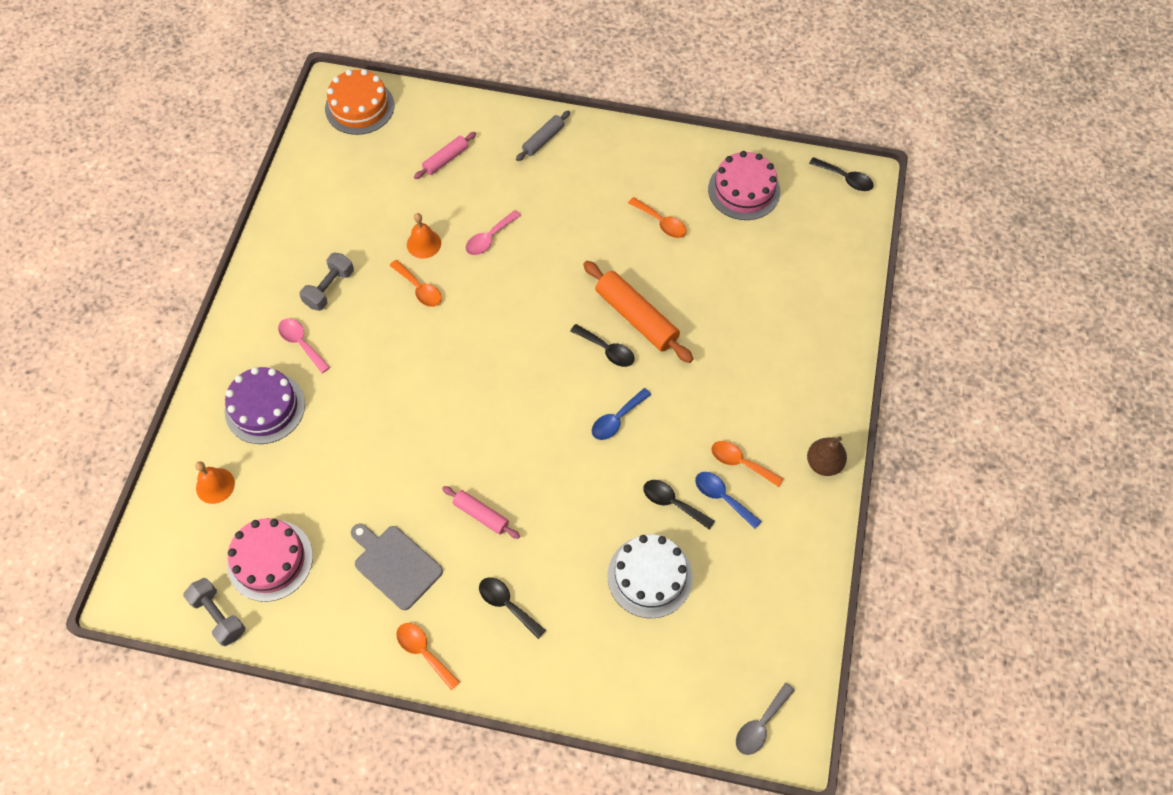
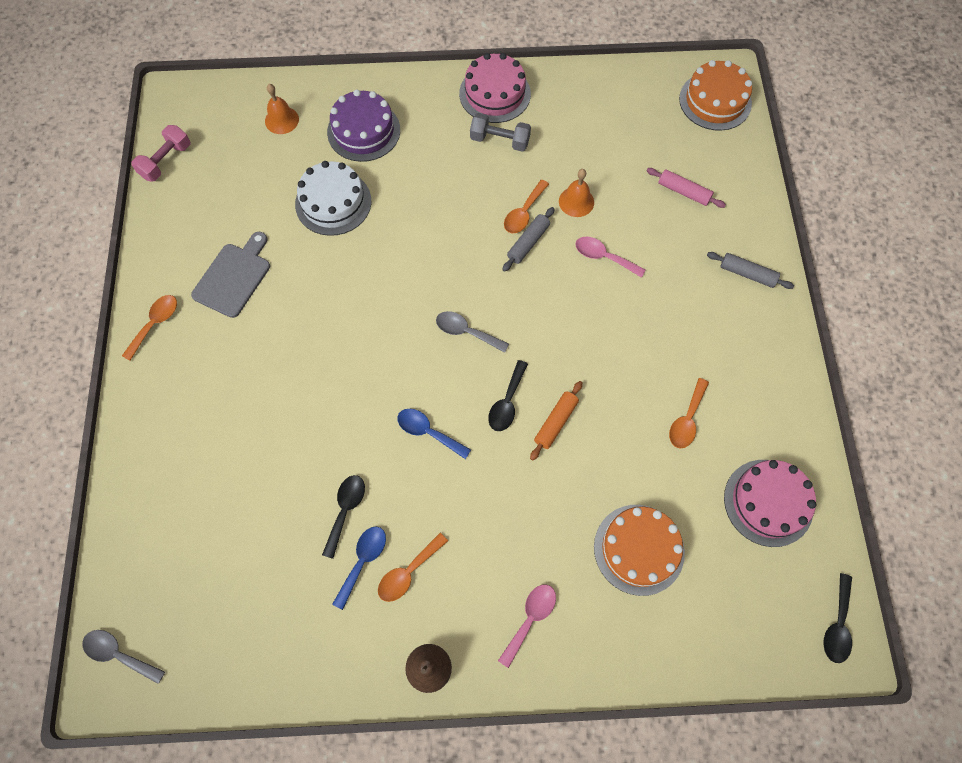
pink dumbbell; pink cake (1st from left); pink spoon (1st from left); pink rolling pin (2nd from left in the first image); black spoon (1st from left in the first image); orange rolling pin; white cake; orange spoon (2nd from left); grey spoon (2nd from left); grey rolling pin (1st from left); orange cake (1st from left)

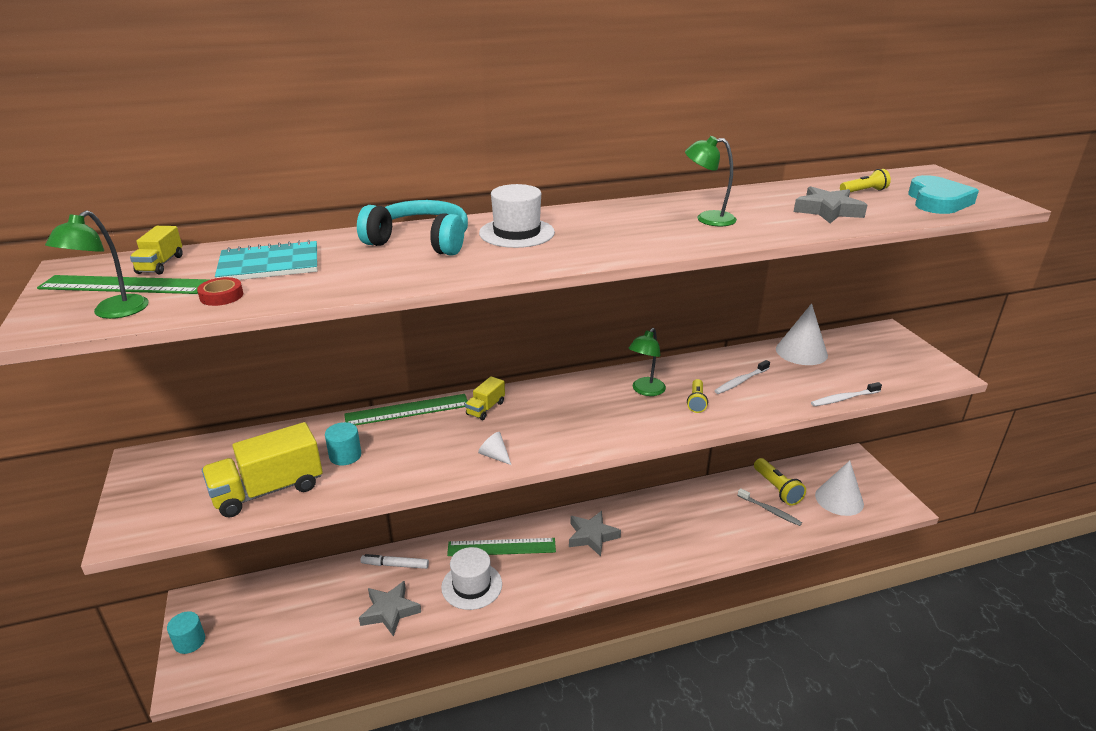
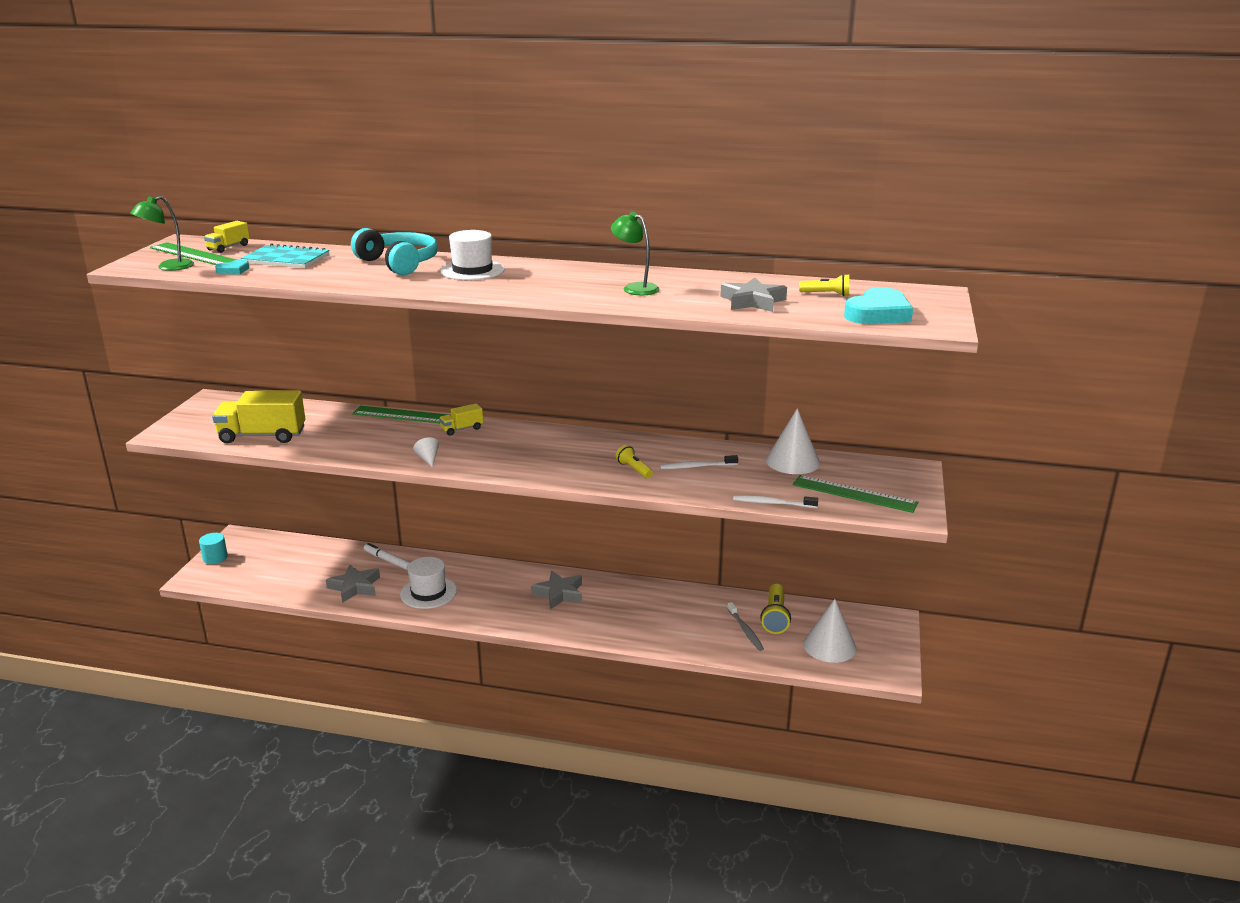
turquoise heart (1st from left); turquoise cylinder (2nd from left in the first image); green ruler (3rd from left); green lamp (2nd from left in the first image); yellow flashlight (1st from left)

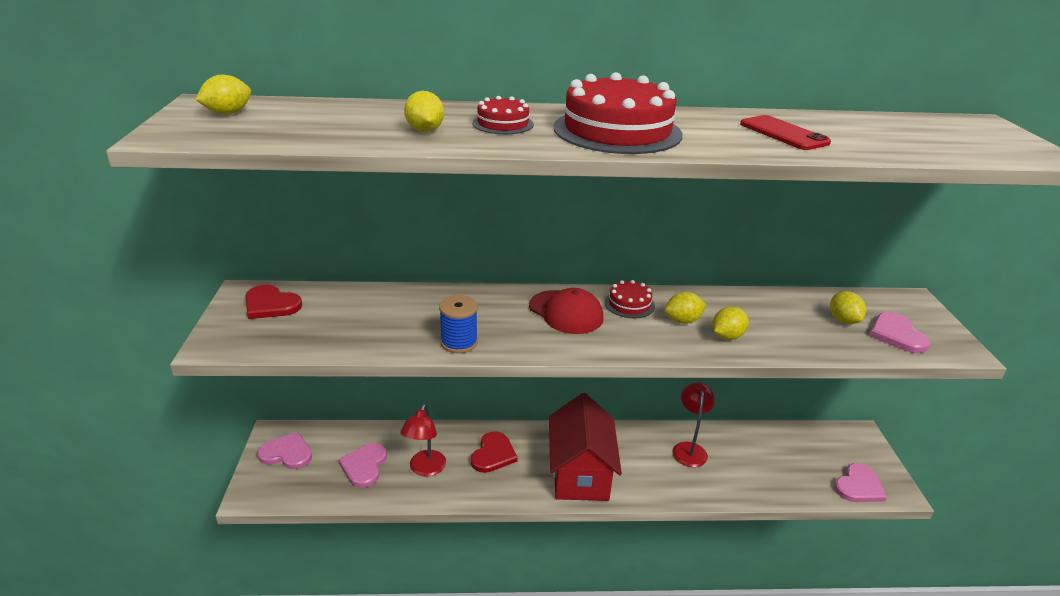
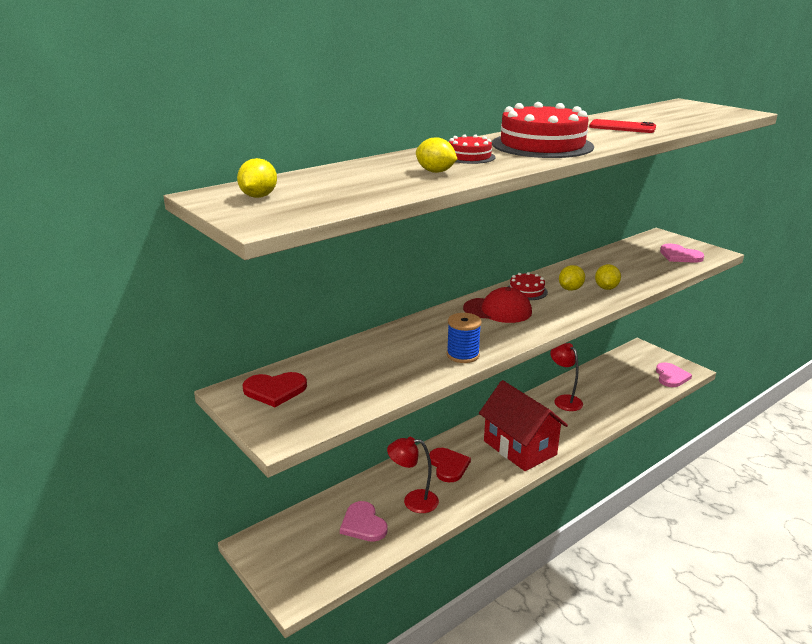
pink heart (1st from left in the first image); red lamp (1st from left); yellow lemon (5th from left in the first image)

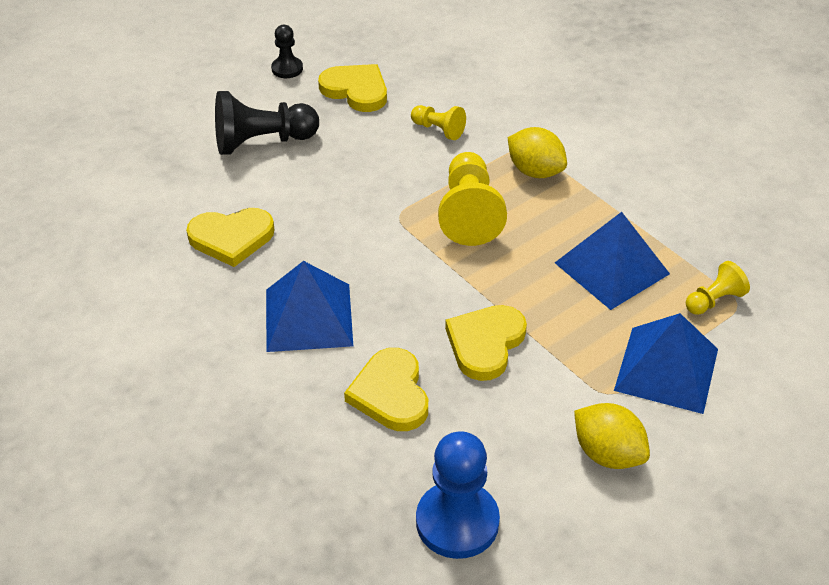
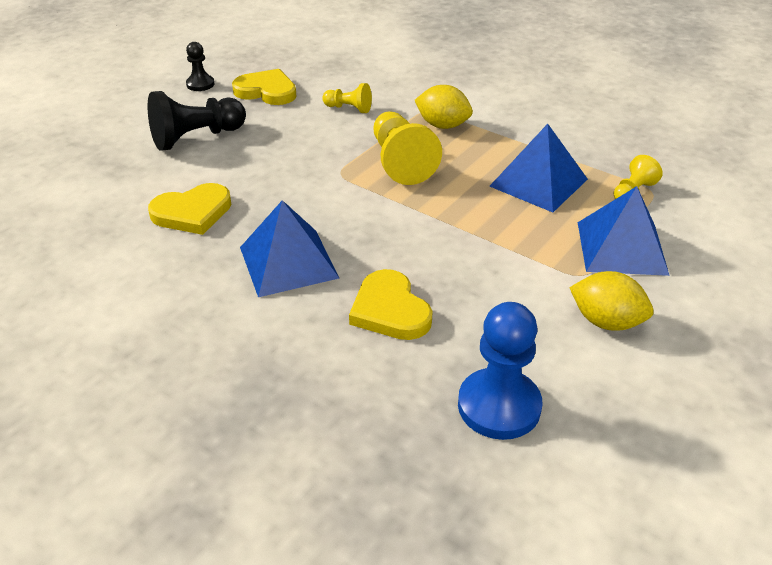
yellow heart (4th from left in the first image)

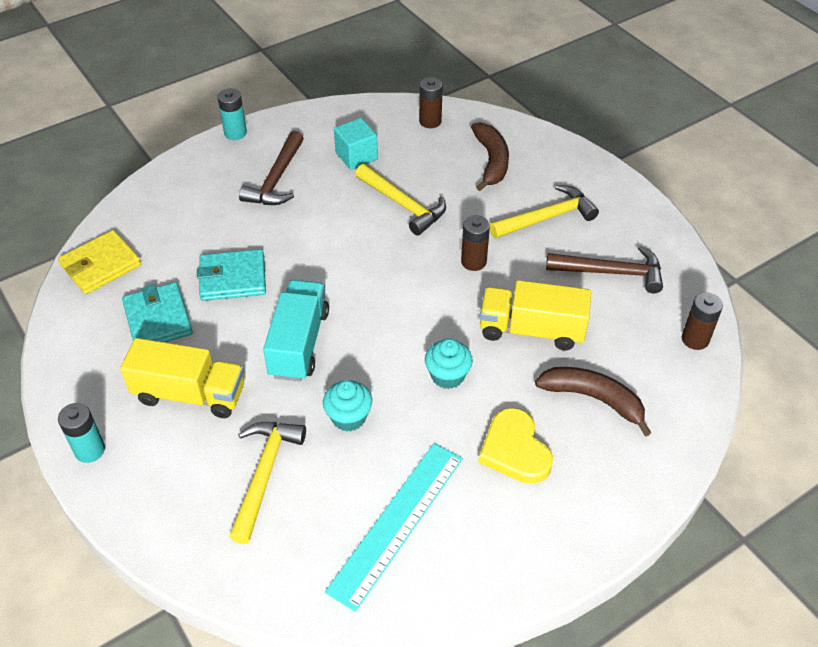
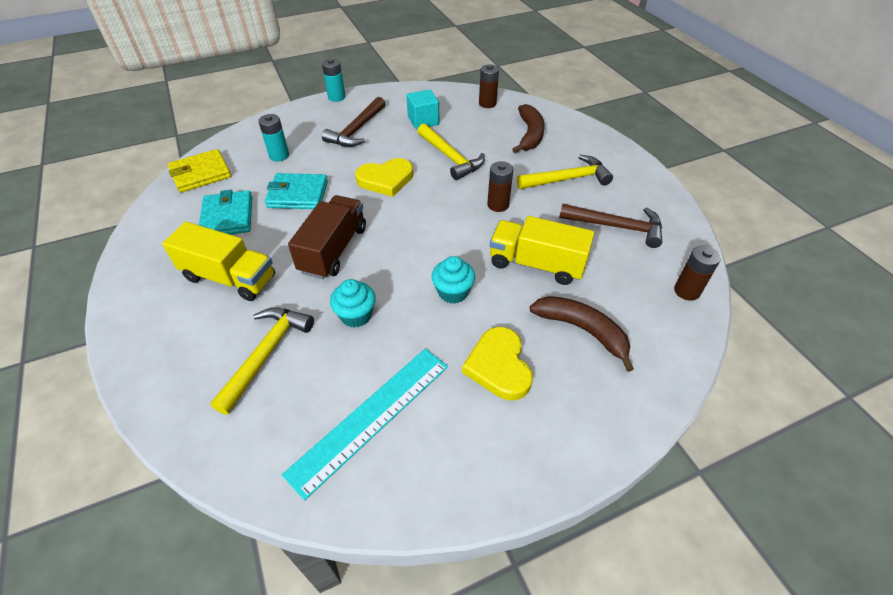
turquoise battery (1st from left); brown truck; yellow heart (1st from left)

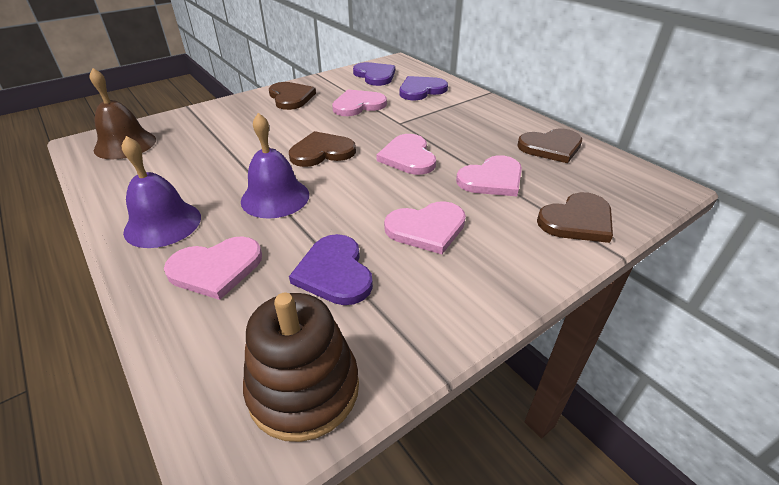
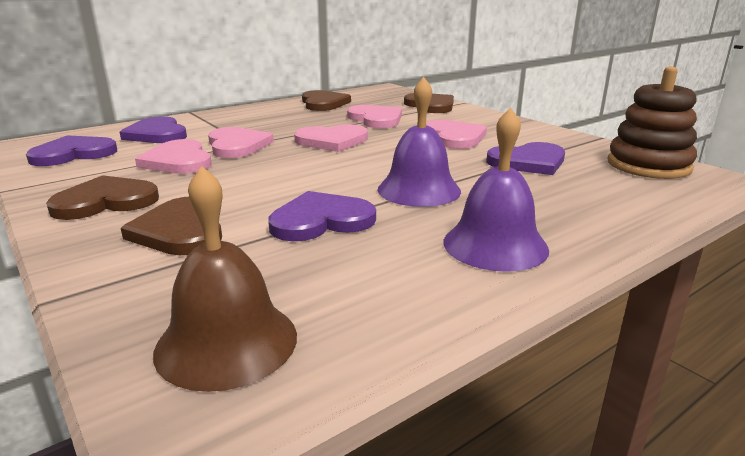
pink heart (2nd from left); brown heart (2nd from left); purple heart (3rd from left)

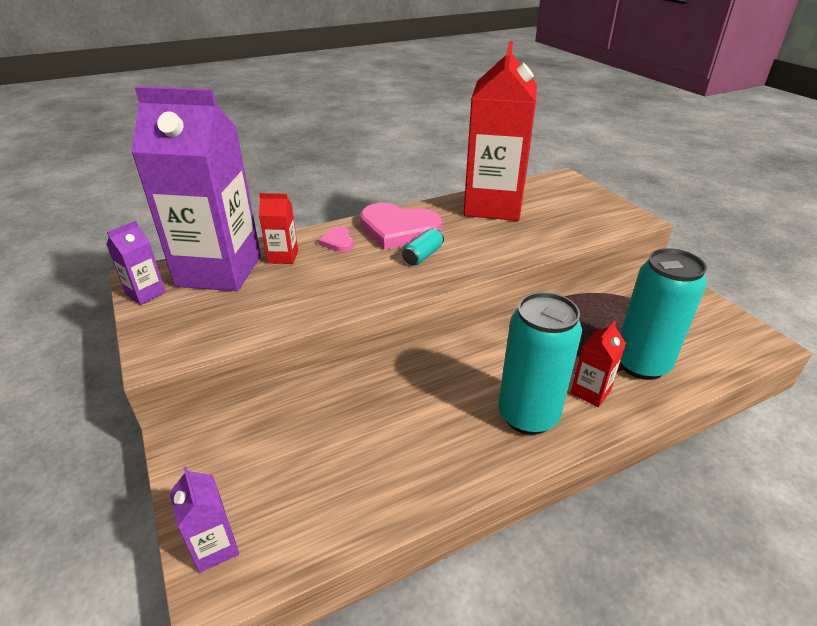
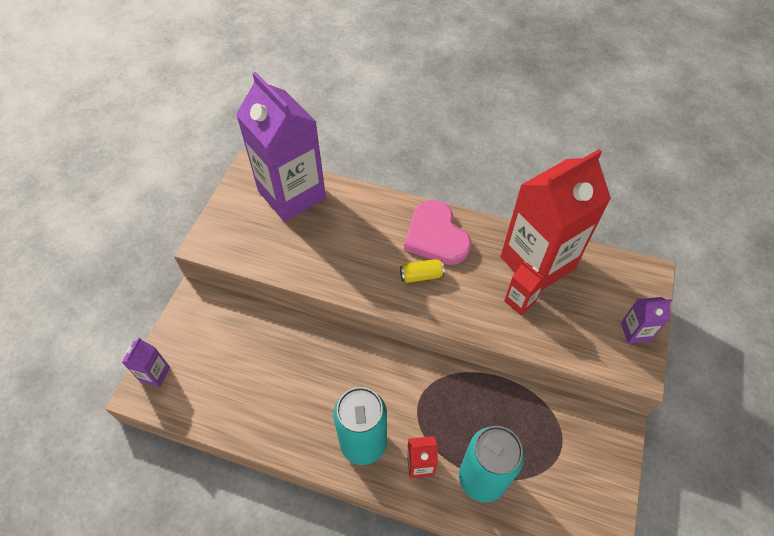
purple carton (3rd from left); red carton (2nd from left); pink heart (1st from left in the first image); yellow can

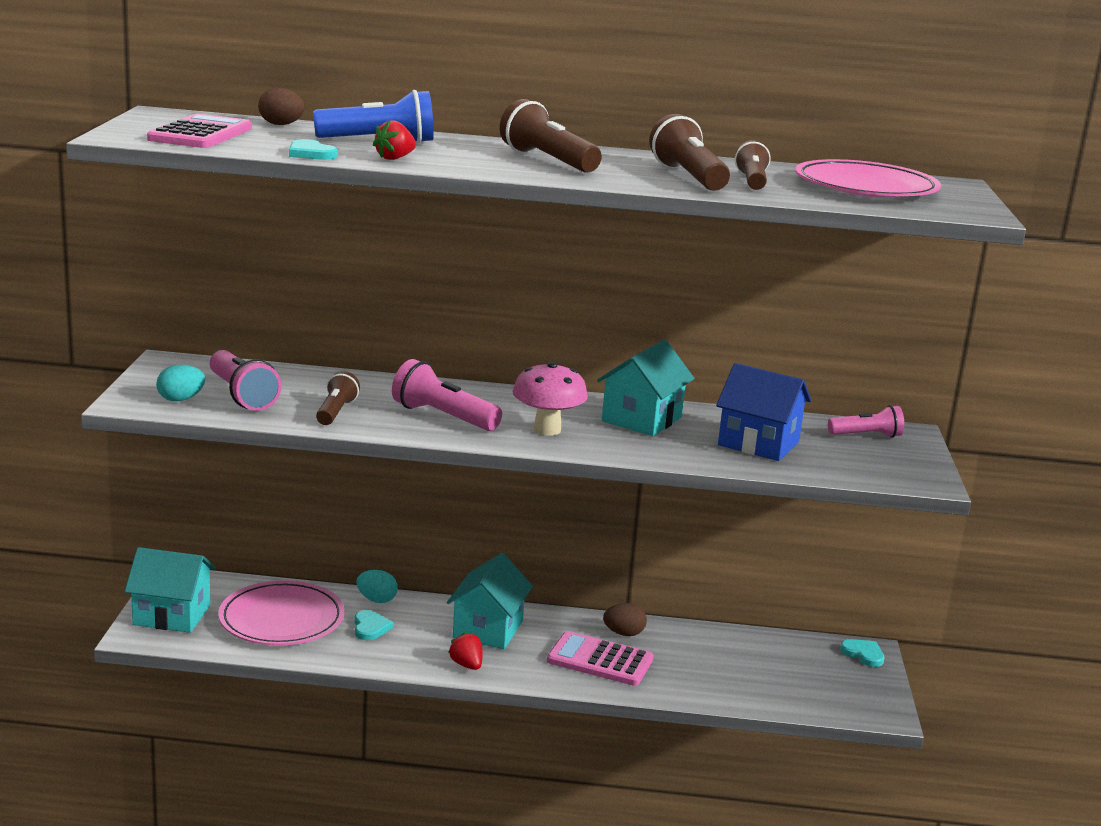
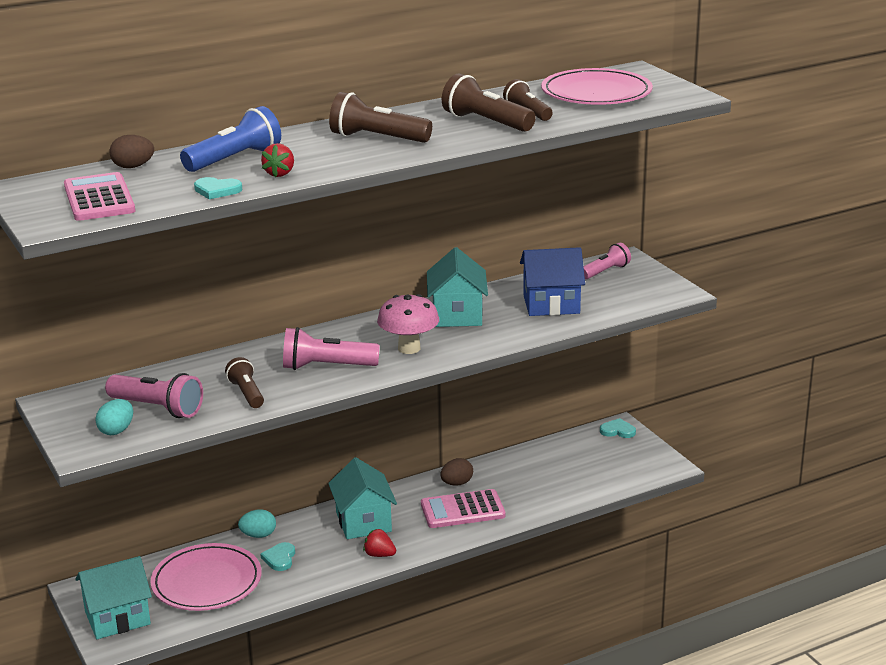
turquoise heart (2nd from left)

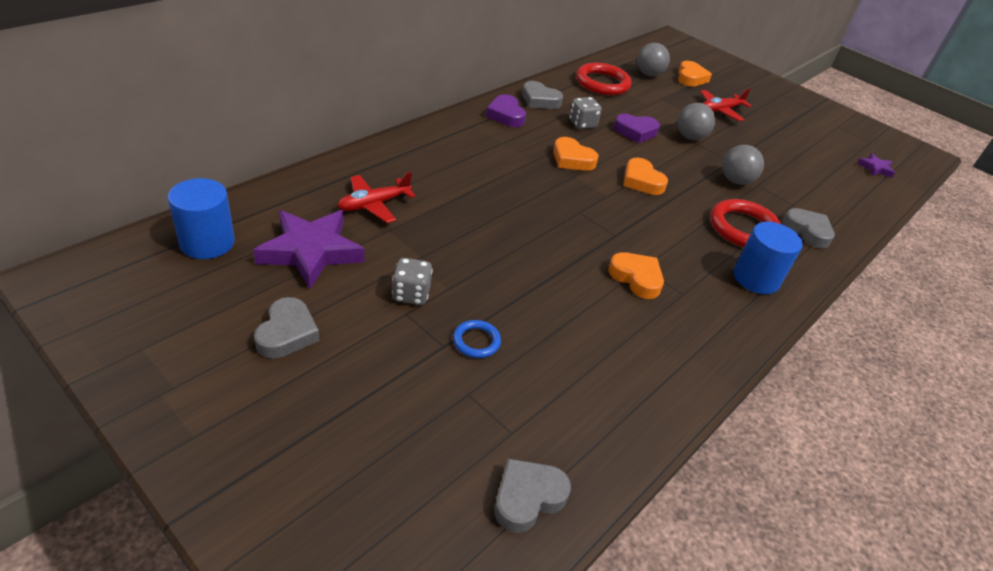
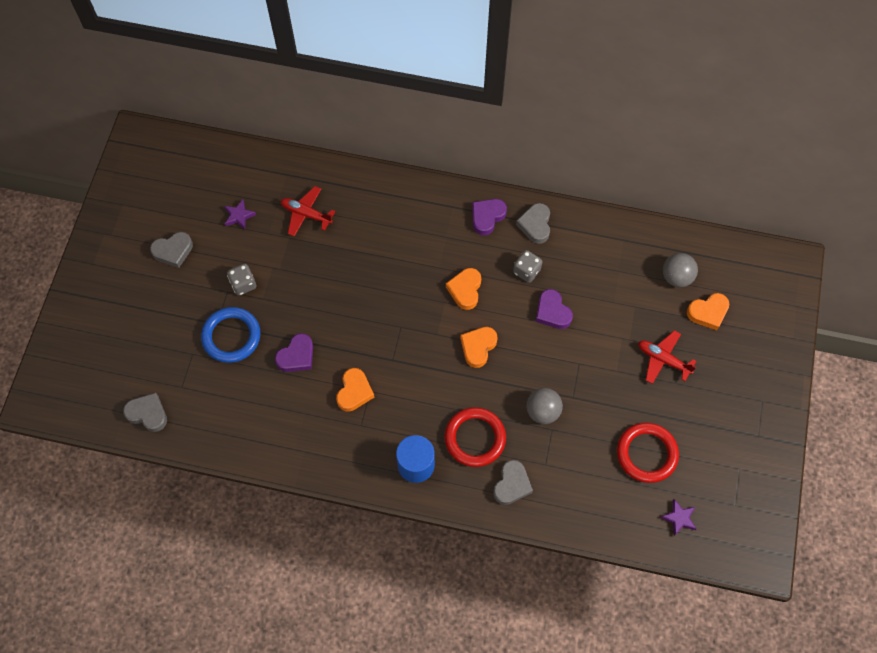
blue cylinder (1st from left in the first image); purple star (1st from left); blue ring; red ring (2nd from left); grey ball (2nd from left in the first image); purple heart (1st from left)

